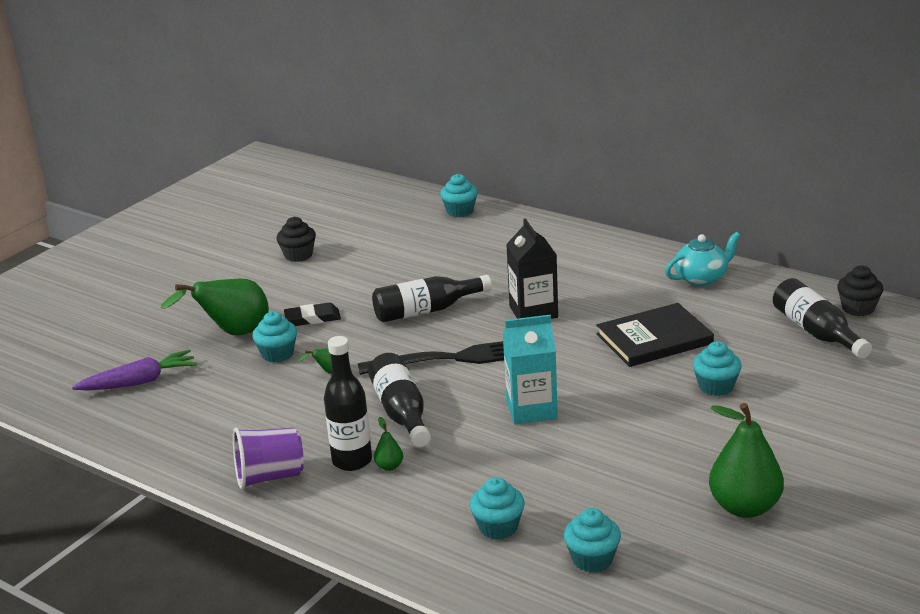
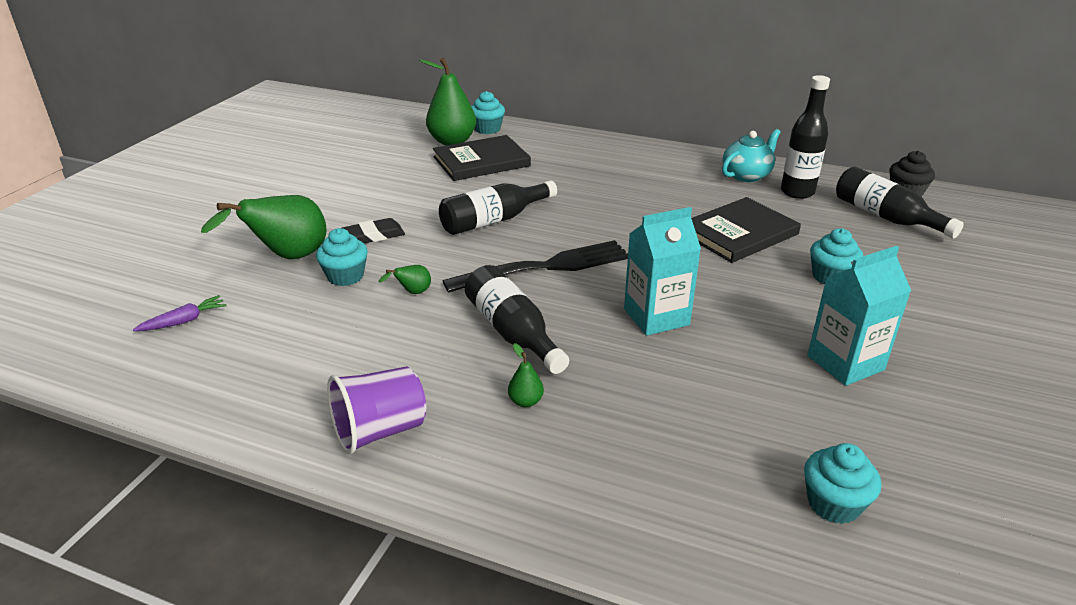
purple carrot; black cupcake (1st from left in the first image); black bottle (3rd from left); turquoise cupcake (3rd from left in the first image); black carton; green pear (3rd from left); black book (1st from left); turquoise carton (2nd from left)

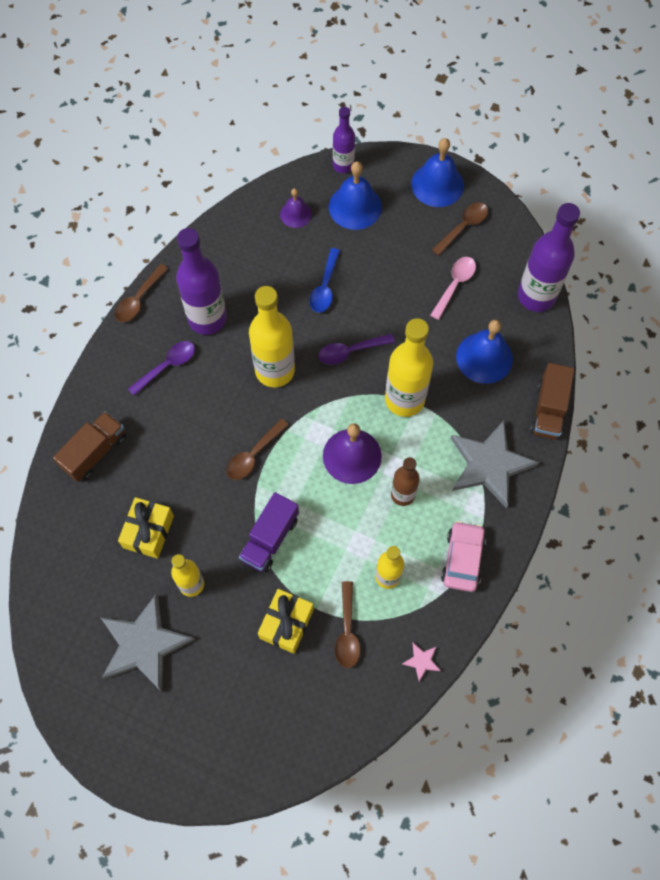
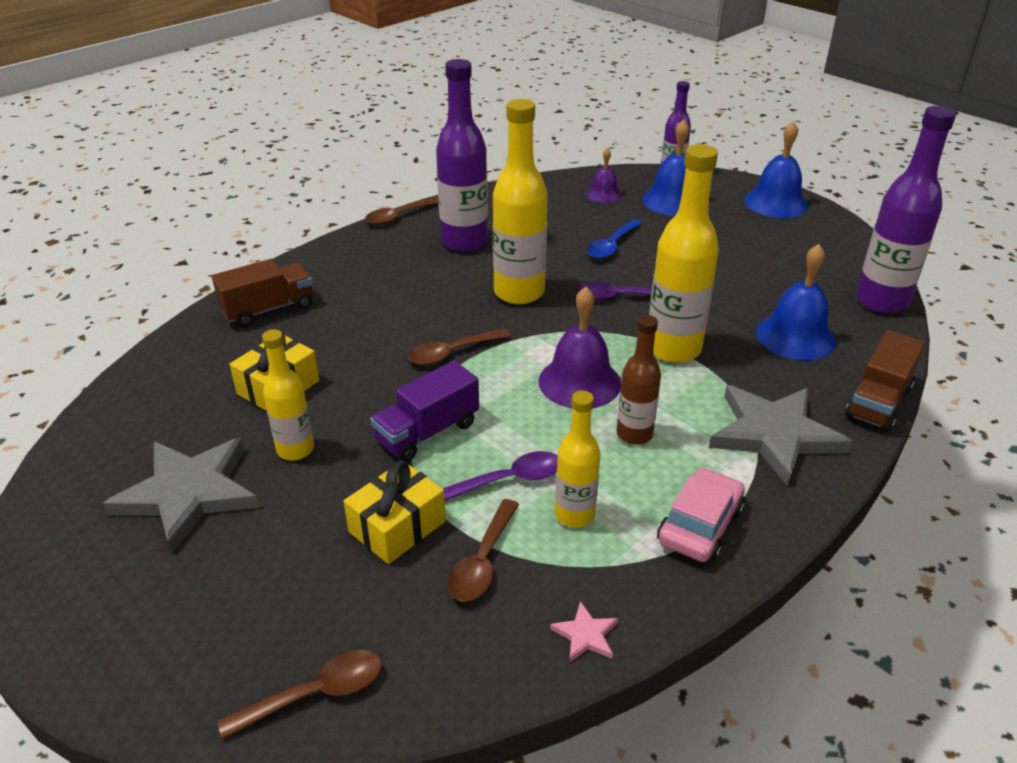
purple spoon (1st from left); pink spoon; brown spoon (1st from left)

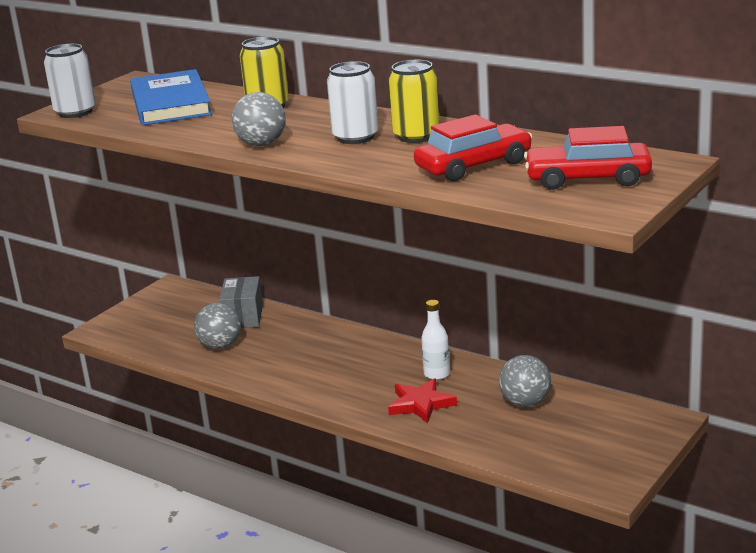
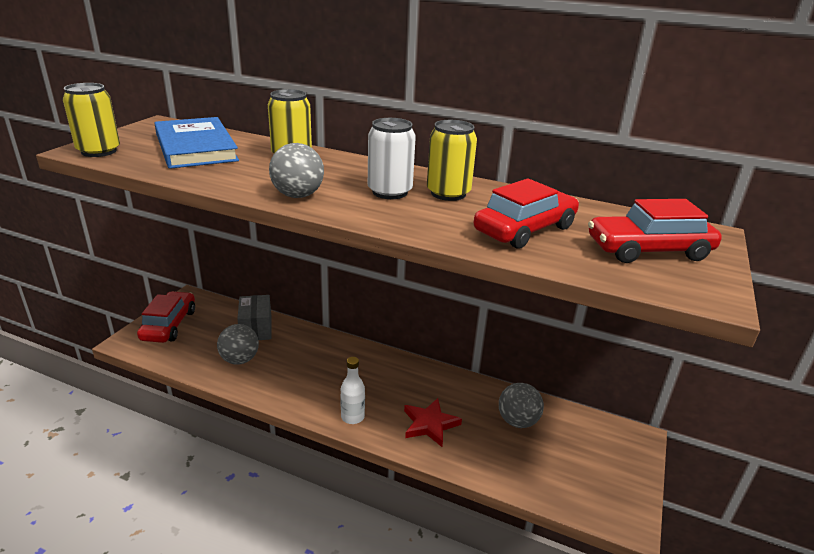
yellow can (1st from left); white bottle; red car (1st from left)

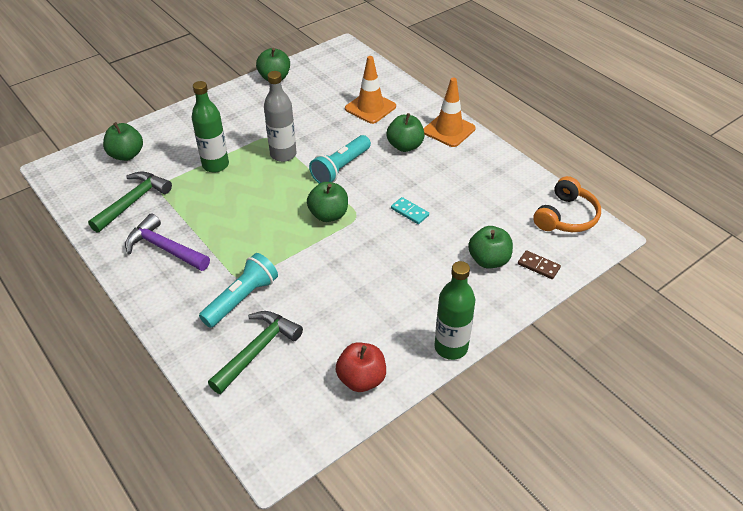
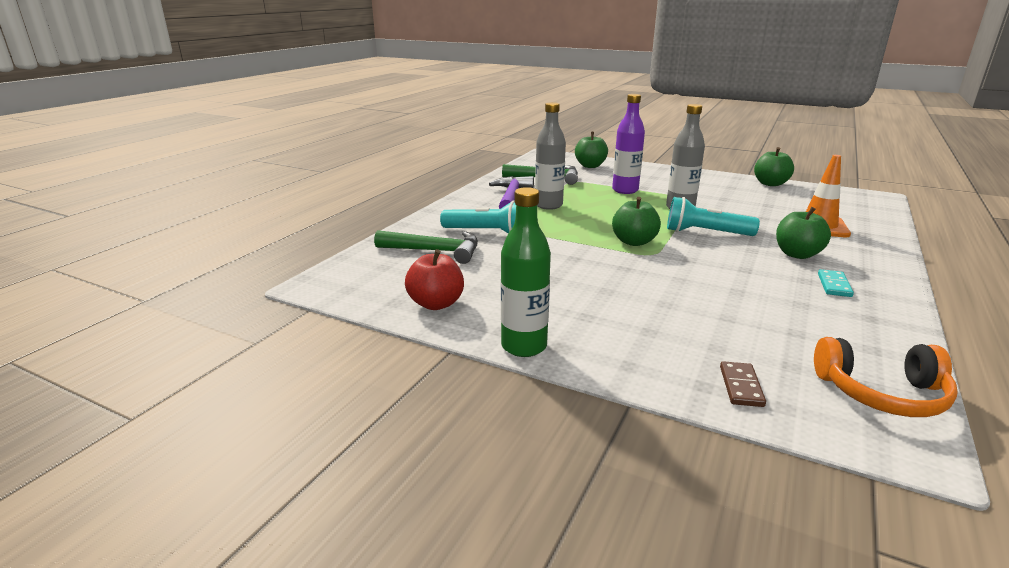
purple bottle; turquoise domino; orange traffic cone (2nd from left in the first image); green apple (5th from left in the first image); grey bottle (1st from left)

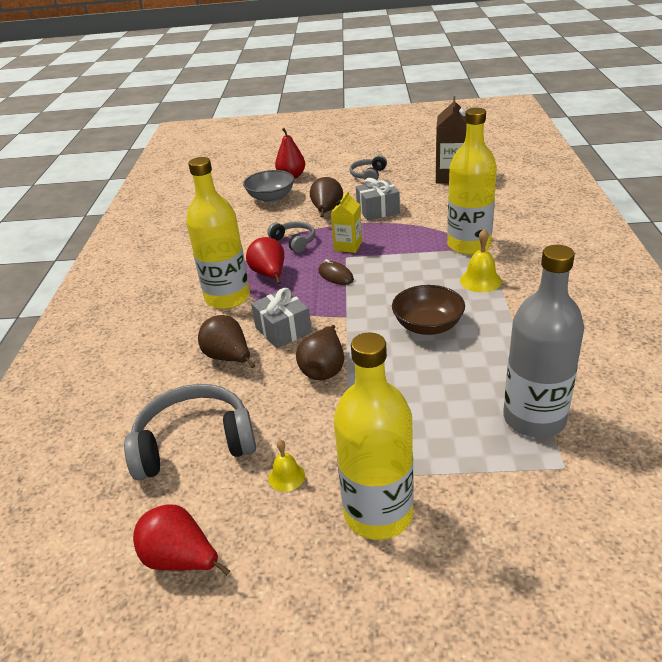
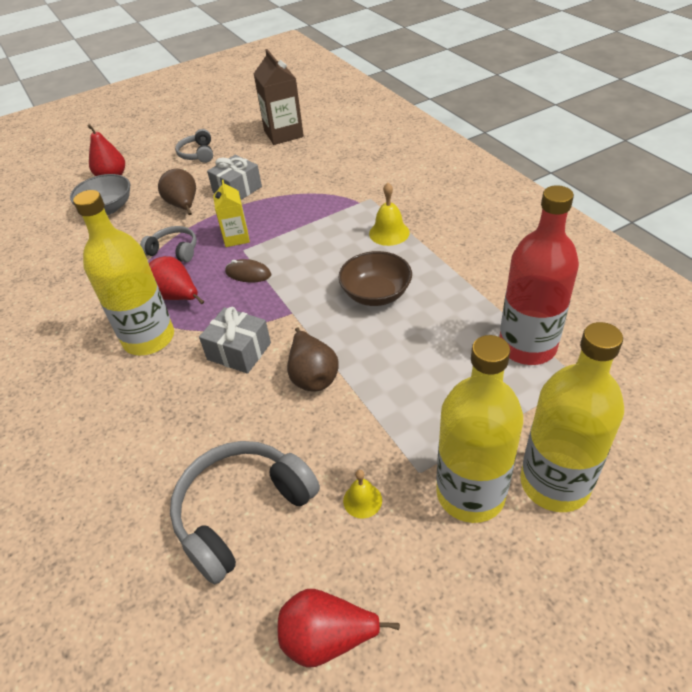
brown pear (1st from left in the first image); yellow bottle (3rd from left); red bottle

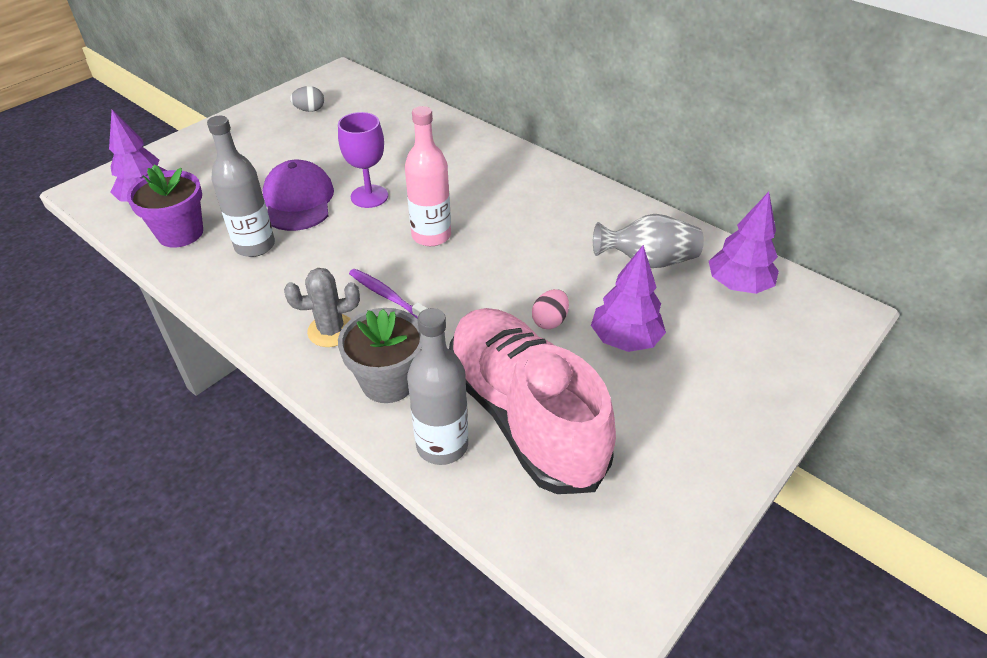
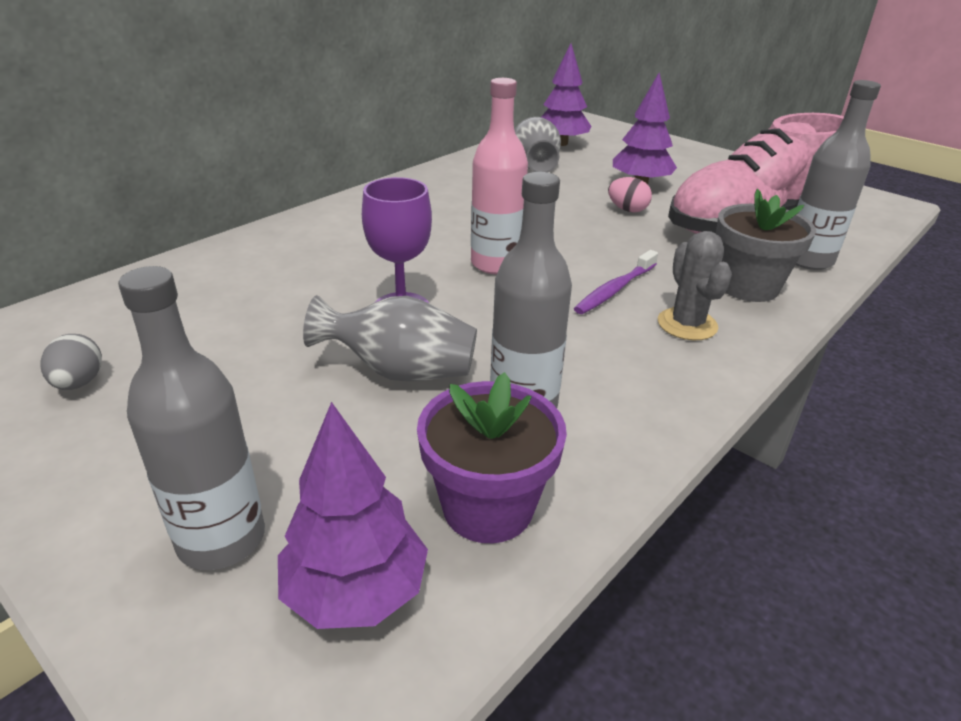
grey vase (1st from left); grey bottle (1st from left)

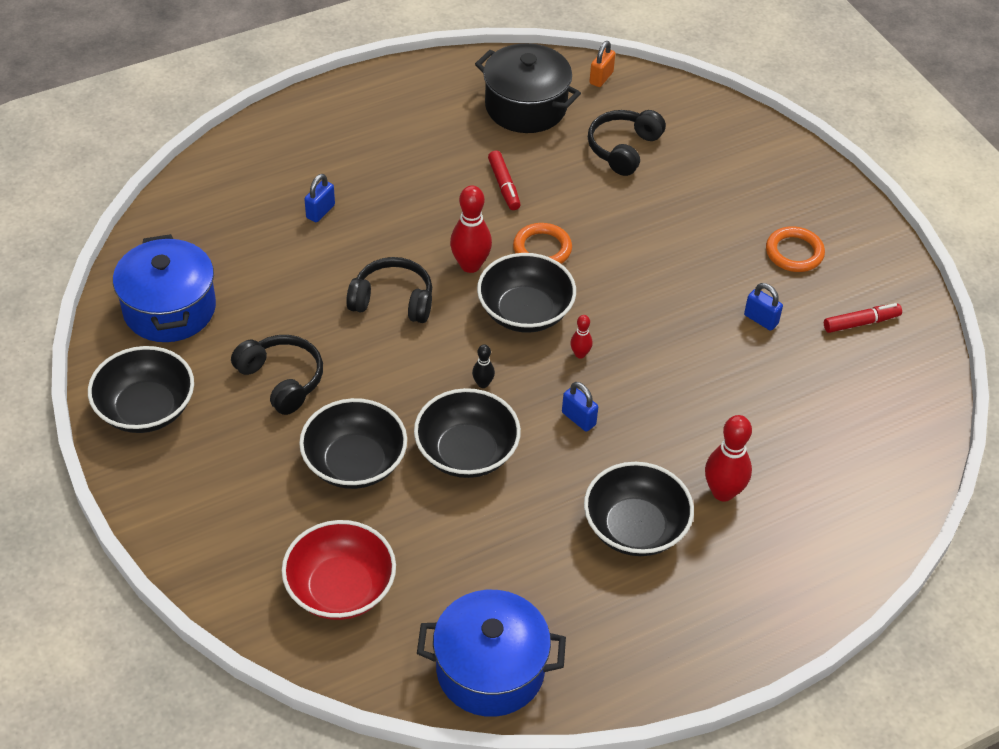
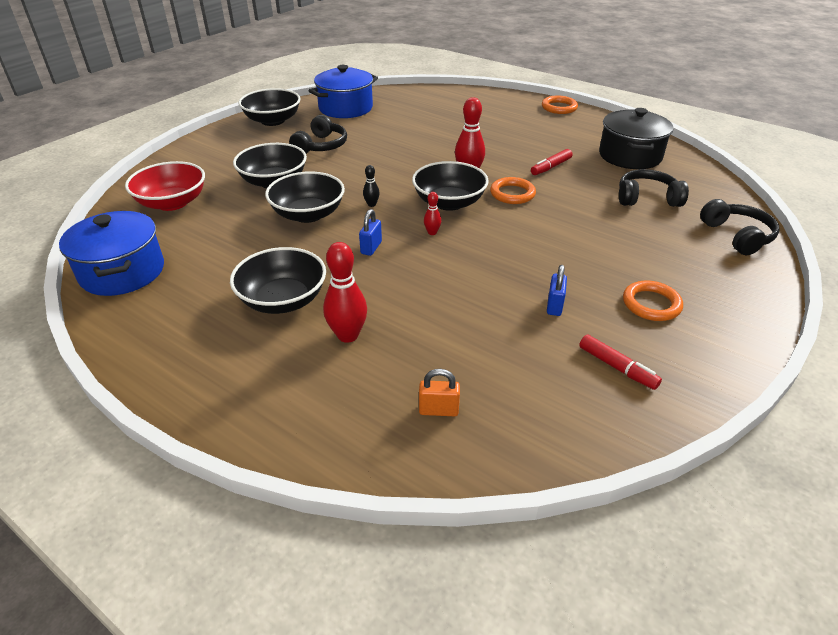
blue padlock (1st from left in the first image); black headphones (3rd from left); orange padlock; orange ring (2nd from left)

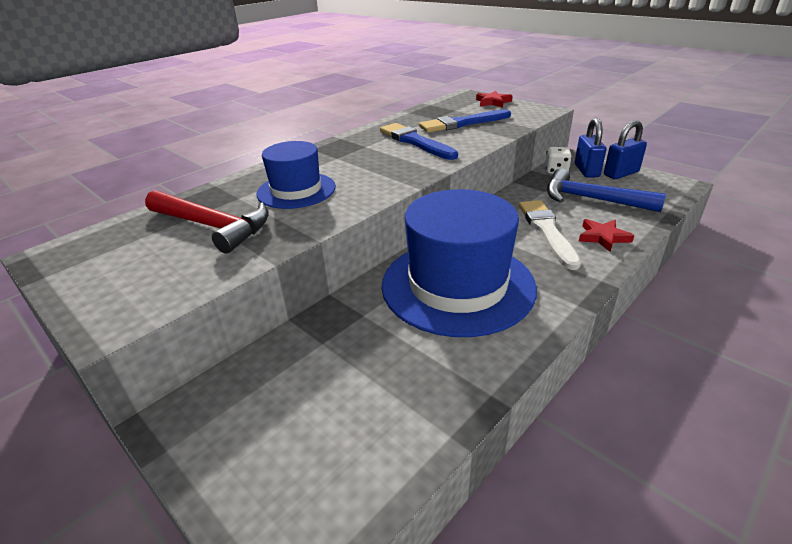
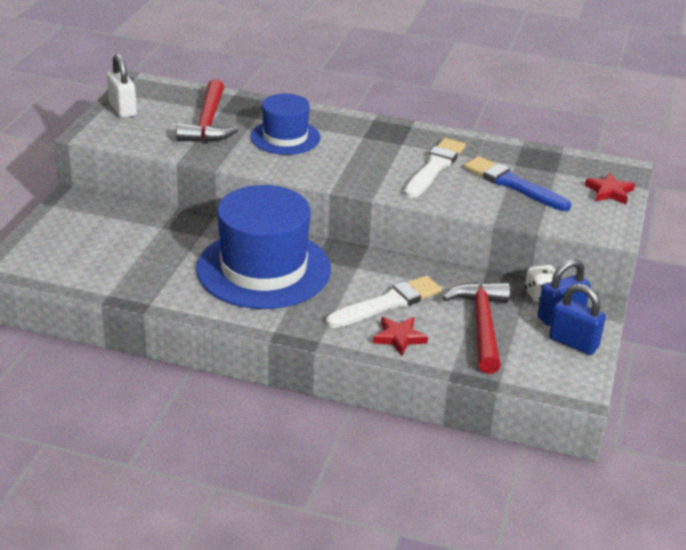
white brush (2nd from left); red hammer (2nd from left); white padlock

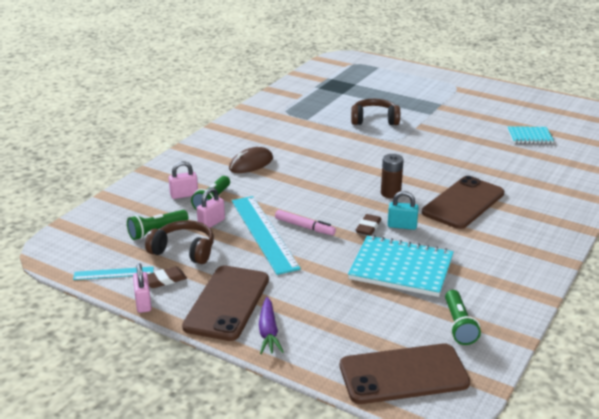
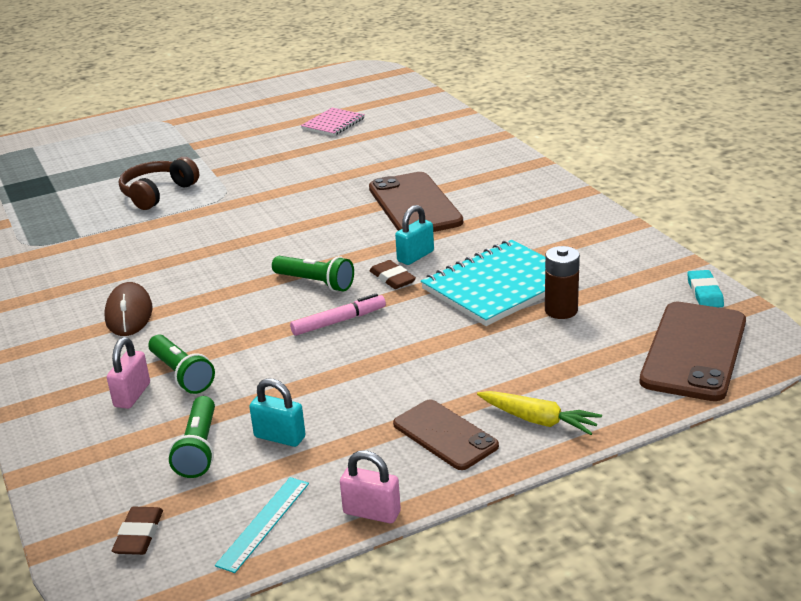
turquoise padlock (1st from left); brown eraser (1st from left); brown phone (2nd from left); pink padlock (3rd from left in the first image); turquoise ruler (2nd from left in the first image); yellow carrot; brown battery; green flashlight (3rd from left); pink notebook; turquoise eraser

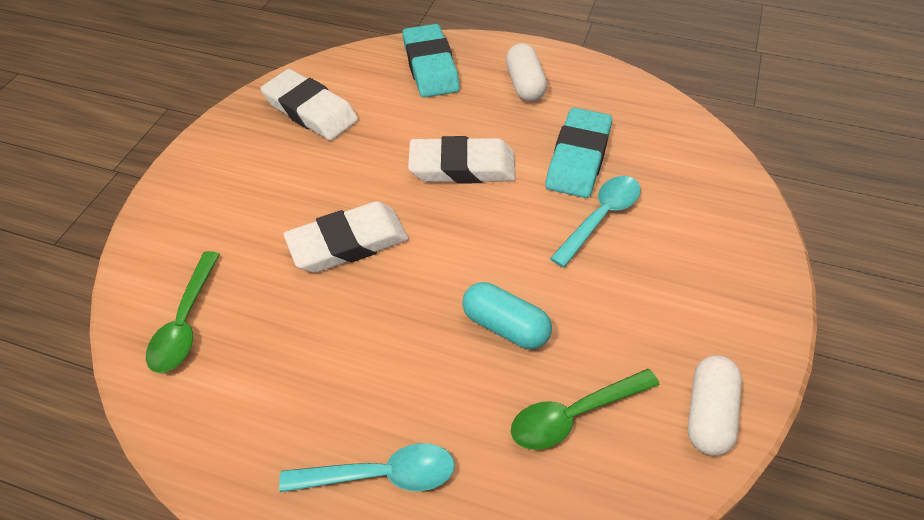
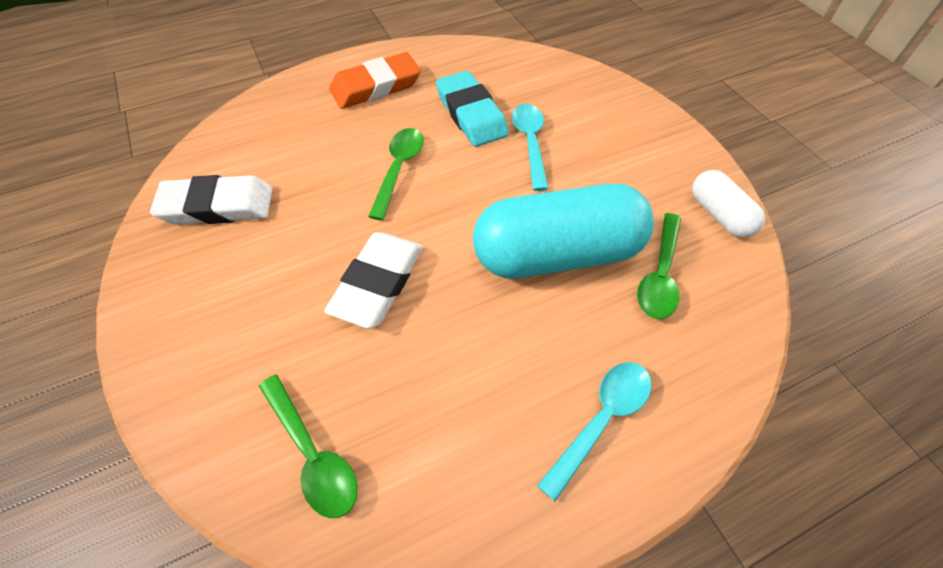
turquoise eraser (1st from left in the first image); green spoon (2nd from left); turquoise capsule; orange eraser

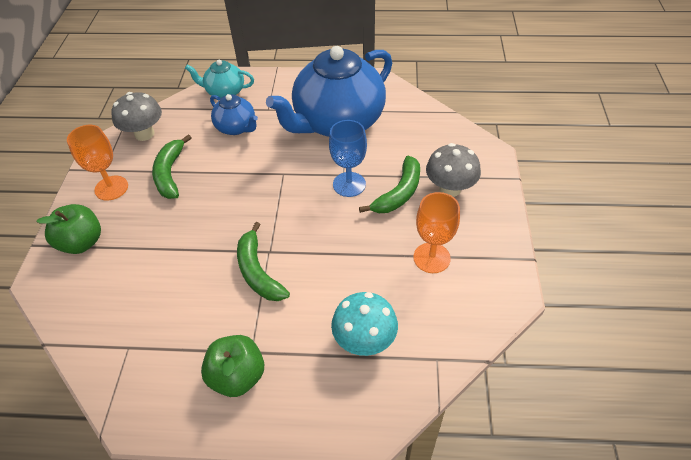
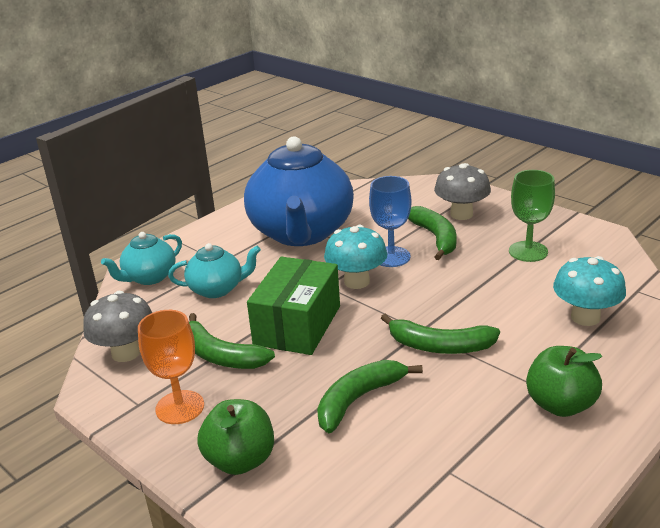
turquoise teapot (2nd from left); green goblet; green box; green banana (2nd from left); turquoise mushroom (1st from left)

